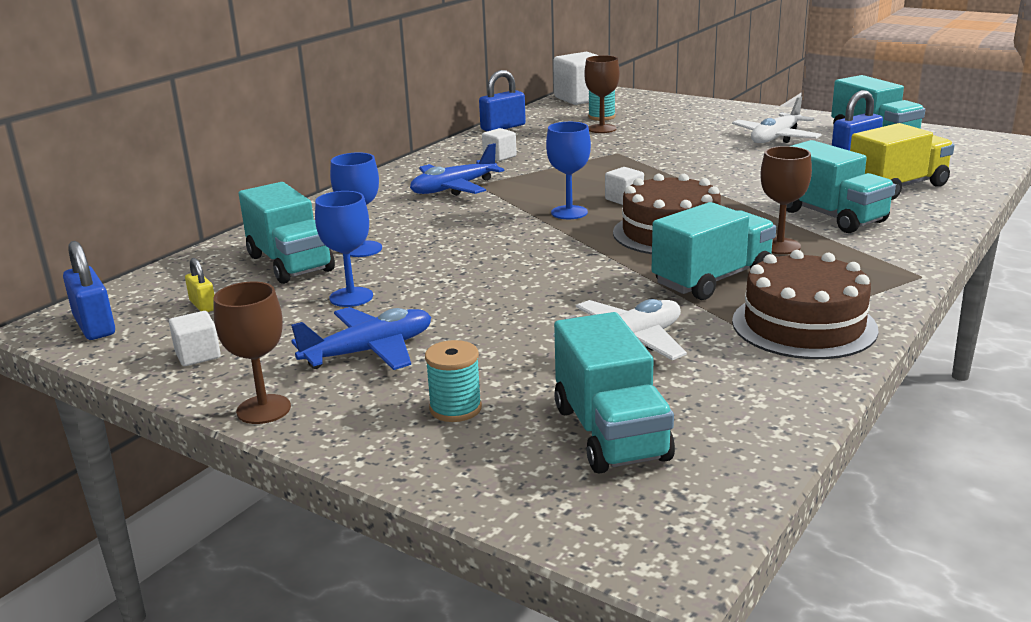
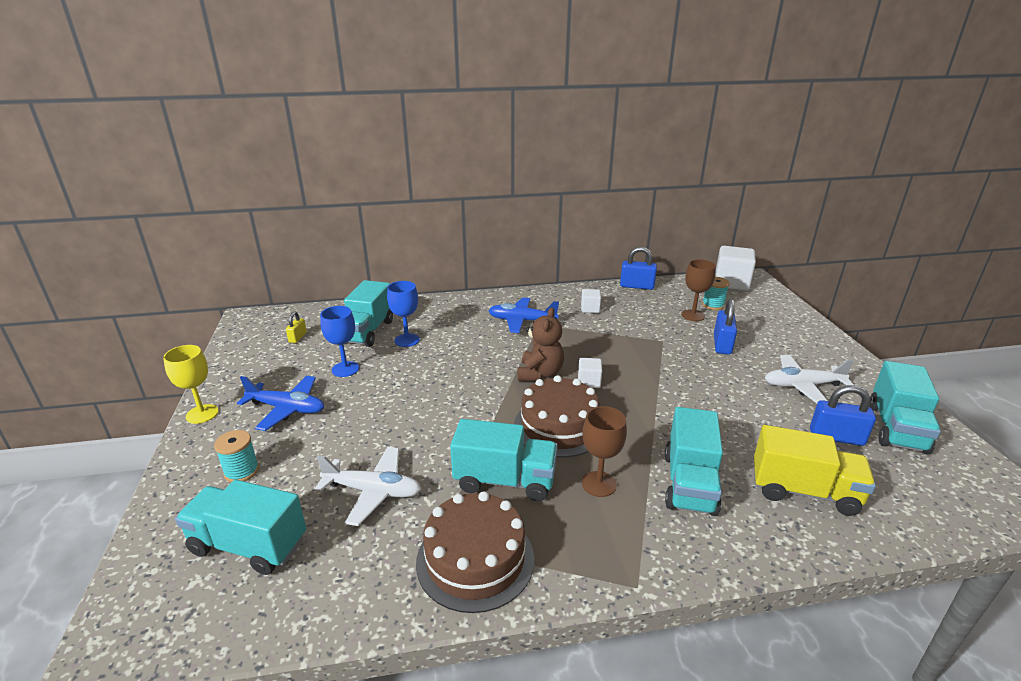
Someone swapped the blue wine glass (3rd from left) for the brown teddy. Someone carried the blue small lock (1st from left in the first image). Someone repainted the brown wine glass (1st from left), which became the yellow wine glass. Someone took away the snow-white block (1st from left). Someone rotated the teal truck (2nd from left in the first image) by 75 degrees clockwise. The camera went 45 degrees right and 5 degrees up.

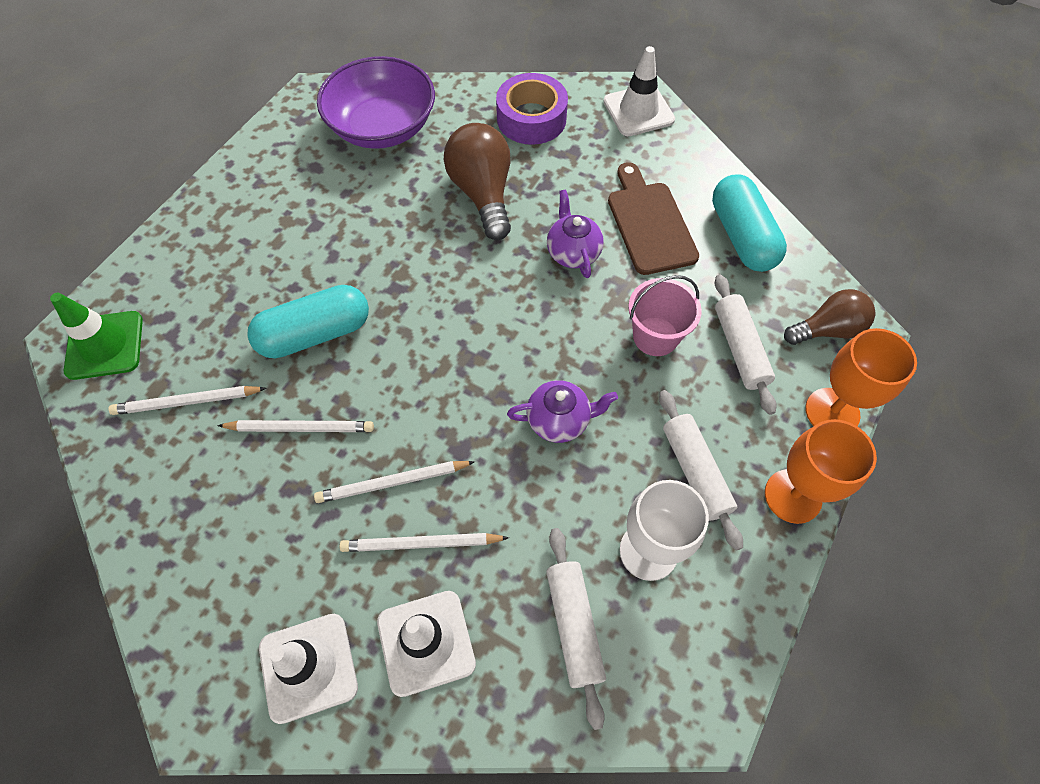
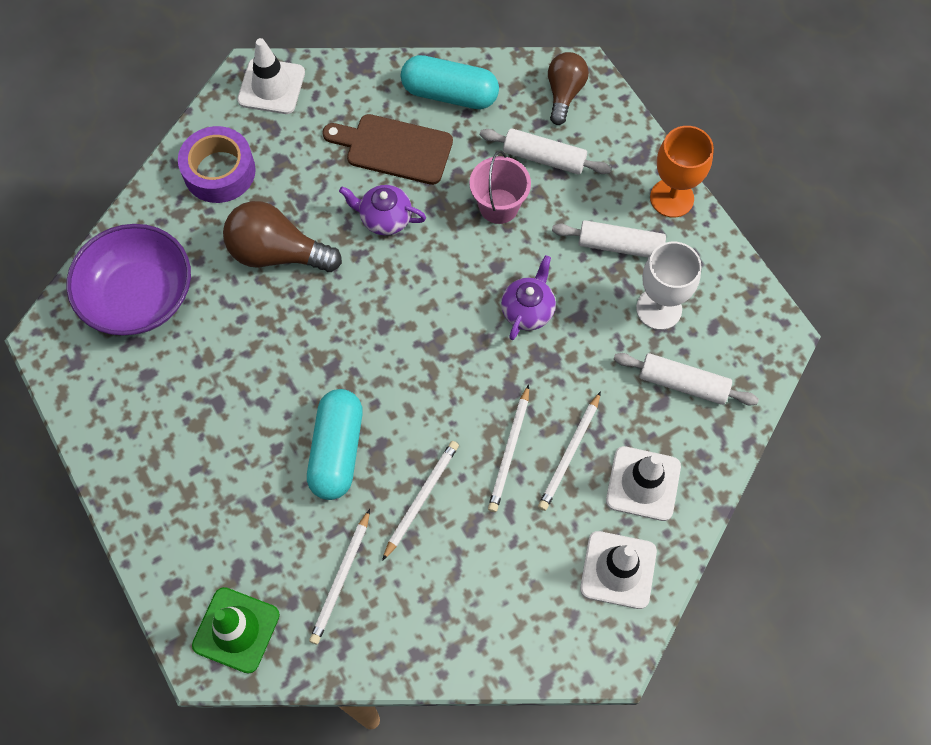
Someone took away the orange wine glass (2nd from left). The camera went 60 degrees left and 5 degrees up.

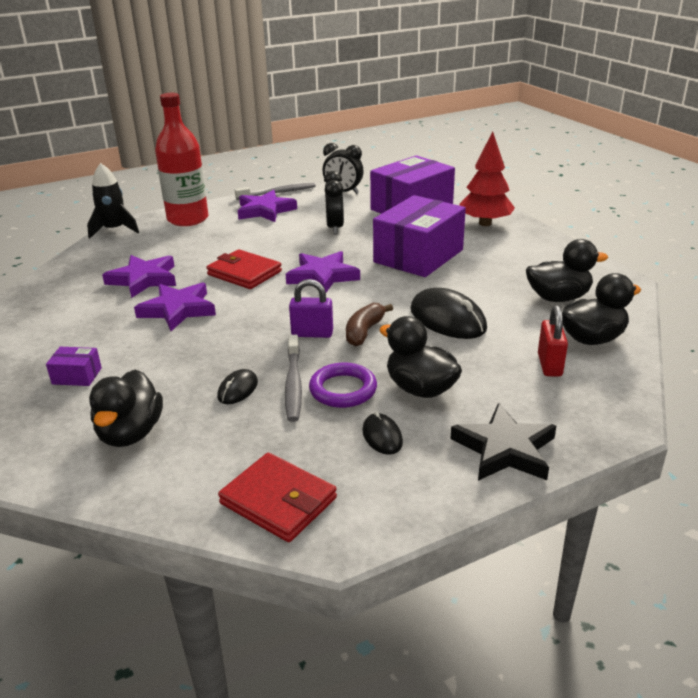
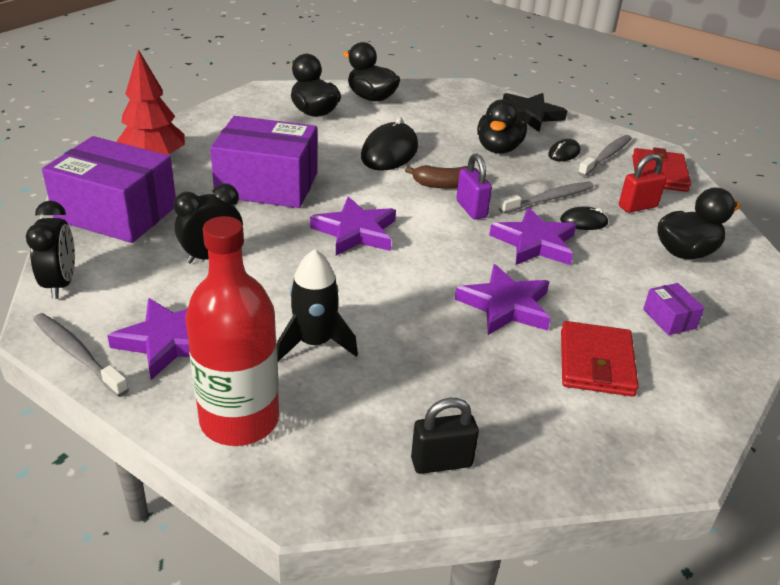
Someone carried the black rocket. Someone carried the scarlet wallet (1st from left). Someone carried the royal purple star shape (1st from left in the first image). Someone carried the scarlet small lock. Someone took away the royal purple torus. Someone put down the gray toothbrush (3rd from left). Someone put down the black small lock. The camera went 120 degrees left and 5 degrees up.

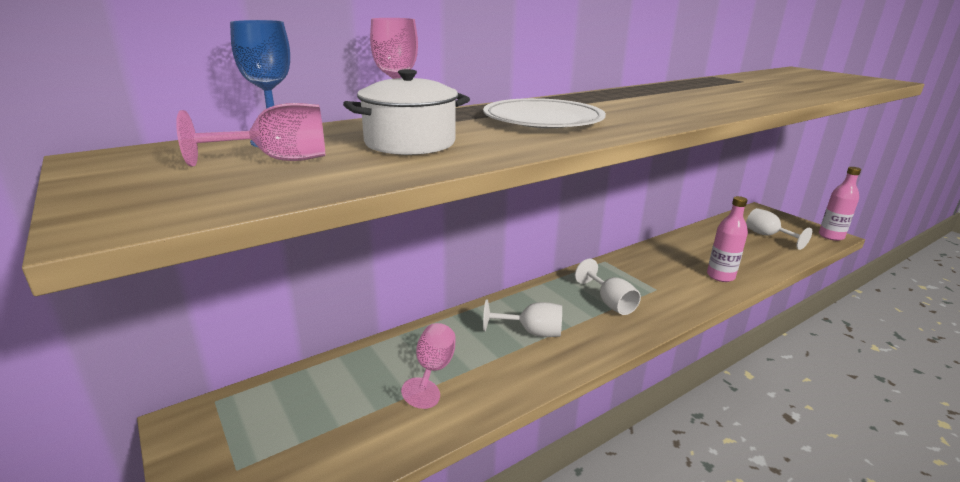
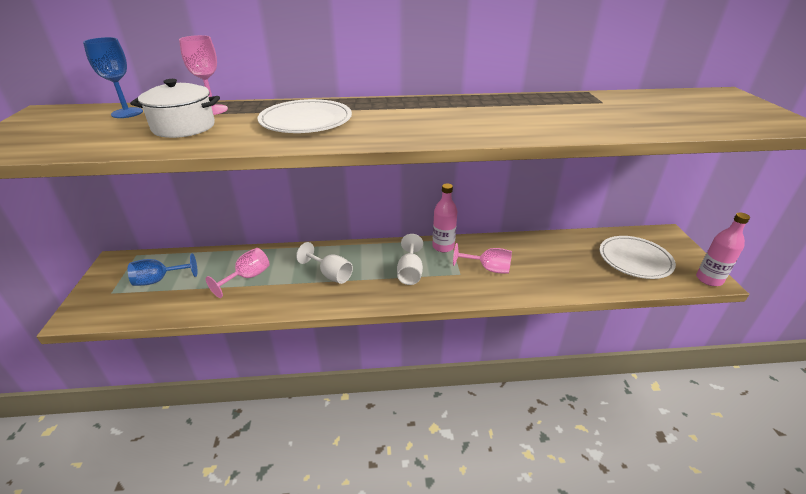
Someone carried the rose-pink wine glass (1st from left in the first image). Someone carried the rose-pink bottle (1st from left). Someone swapped the snow-white wine glass (3rd from left) for the snow-white plate (2nd from left). Someone put down the blue wine glass (2nd from left). The camera went 30 degrees right and 10 degrees up.

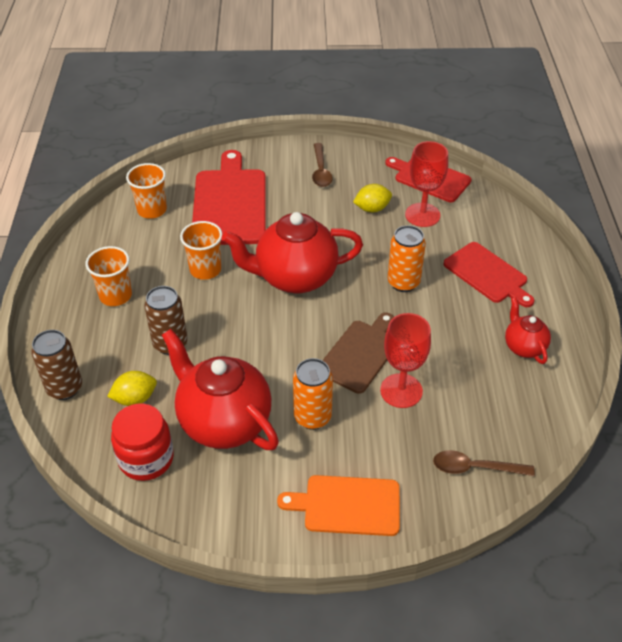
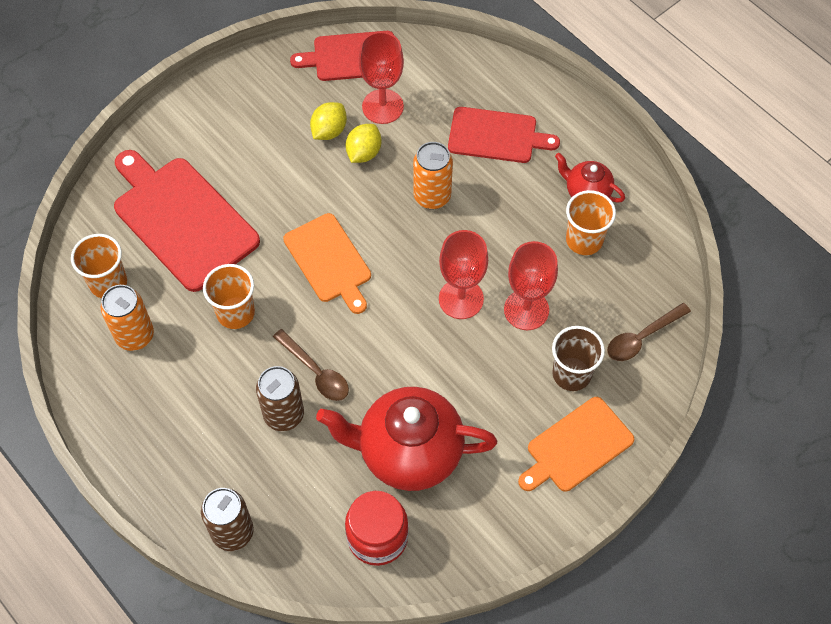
Someone carried the brown tablespoon (1st from left). Someone swapped the scarlet tea pot (2nd from left) for the orange cutting board (1st from left). Someone carried the orange beaker (1st from left in the first image). Someone swapped the brown cutting board for the scarlet wine glass (2nd from left). Someone carried the orange soda can (1st from left). Someone carried the yellow lemon (1st from left in the first image). Someone put down the brown beaker. The camera went 40 degrees left and 15 degrees up.

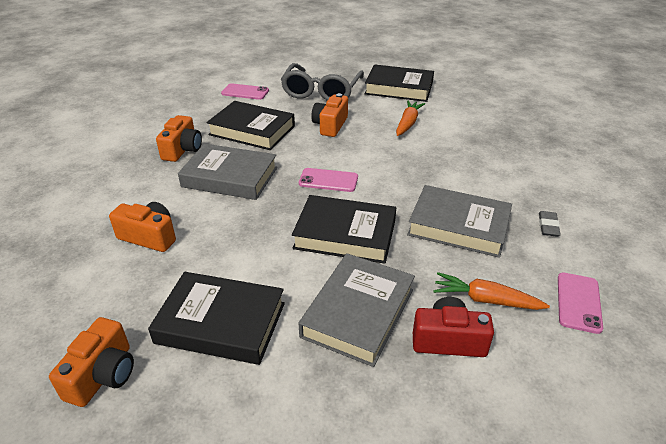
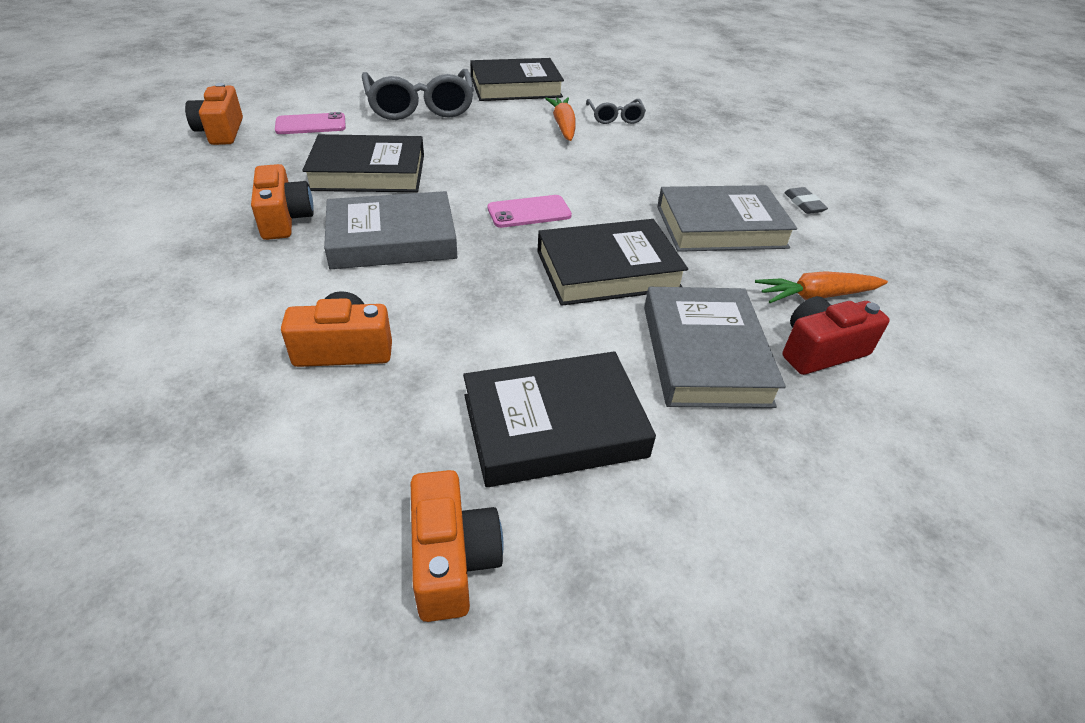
Someone carried the orange photo camera (4th from left in the first image). Someone took away the rose-pink smartphone (3rd from left). Someone put down the gray eyeglasses (2nd from left). The camera went 30 degrees left and 5 degrees up.

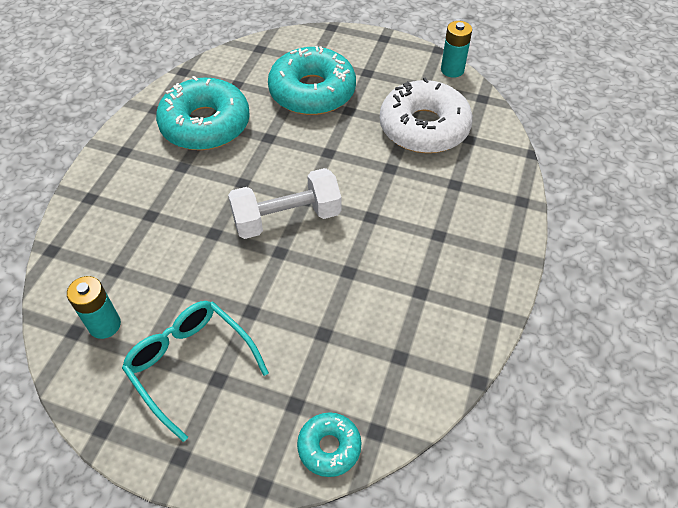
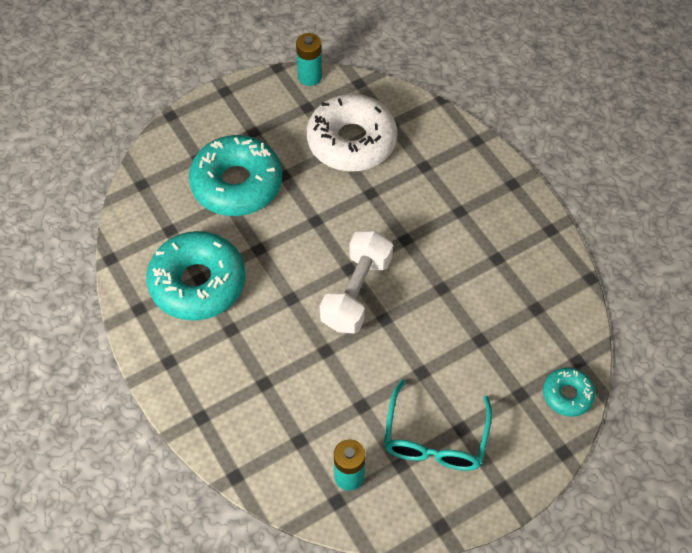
Someone rotated the teal eyeglasses by 75 degrees counterclockwise. The camera went 50 degrees left and 5 degrees up.

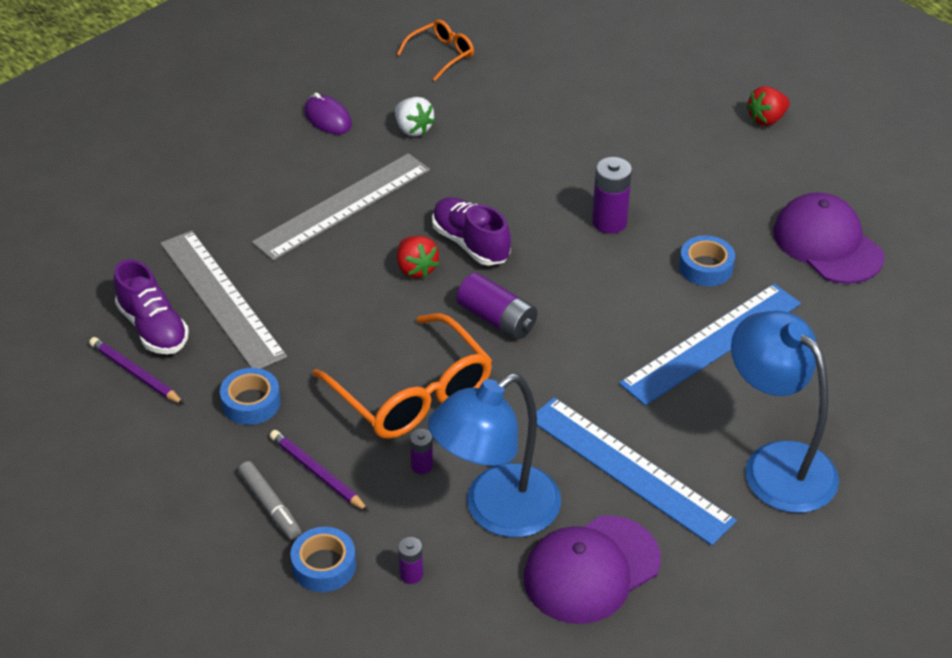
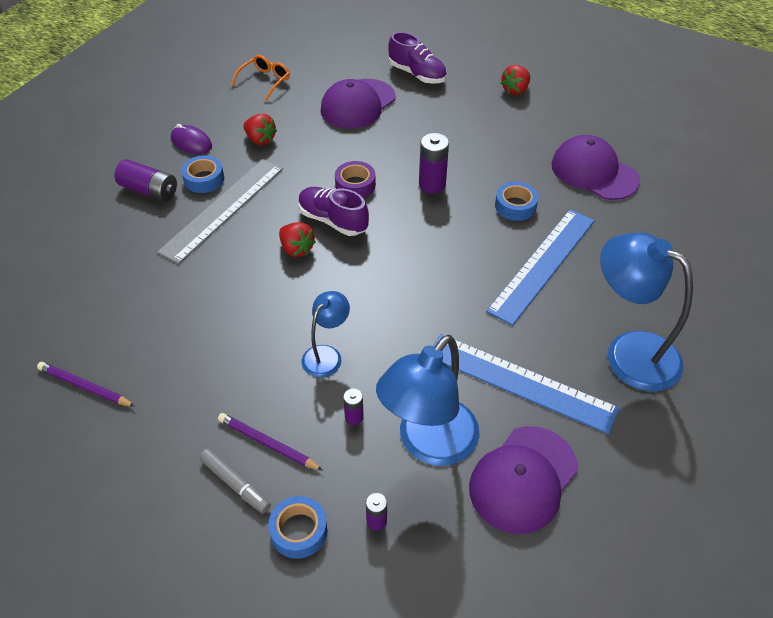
Someone repainted the snow-white toy strawberry, which became the scarlet toy strawberry (1st from left). Someone took away the gray ruler (1st from left). Someone carried the royal purple lace-up shoe (1st from left in the first image). Someone carried the royal purple battery (3rd from left in the first image). Someone swapped the orange eyeglasses (1st from left) for the blue reading lamp (1st from left). Someone carried the blue tape (1st from left). Someone put down the royal purple peaked cap (1st from left). Someone put down the royal purple tape. The camera went 15 degrees left and 5 degrees up.

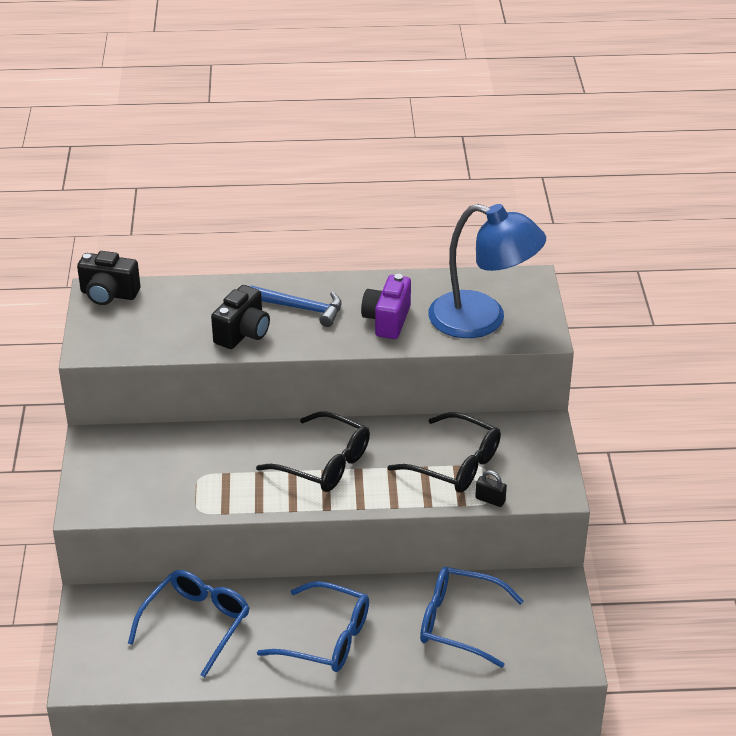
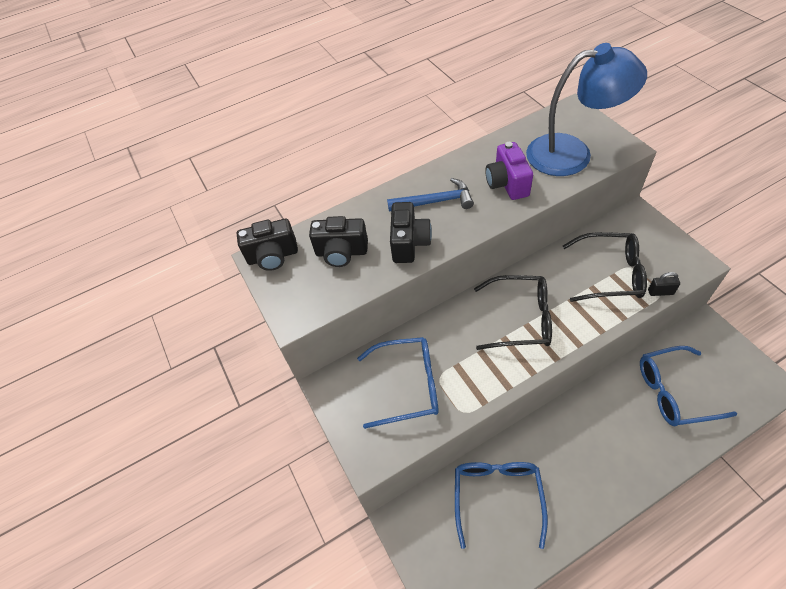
Someone carried the blue eyeglasses (2nd from left in the first image). Someone put down the black photo camera (2nd from left). The camera went 20 degrees left and 15 degrees up.

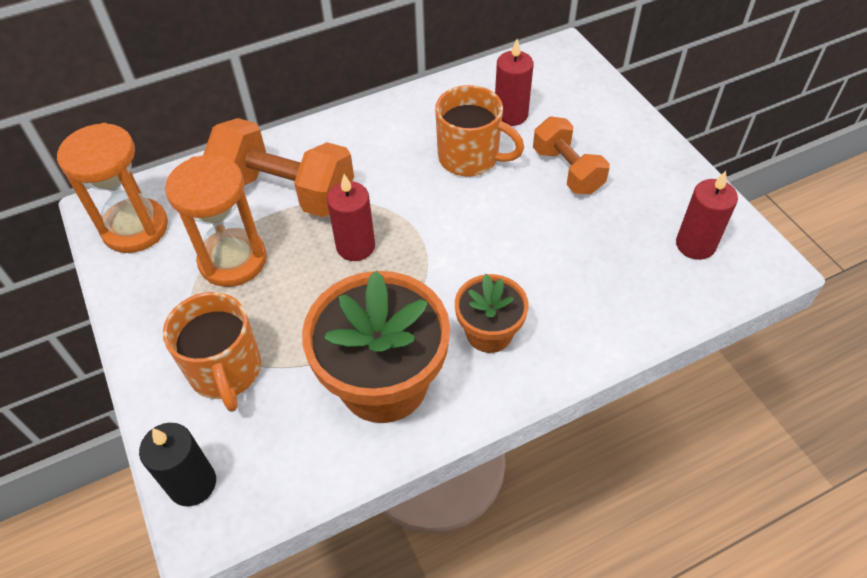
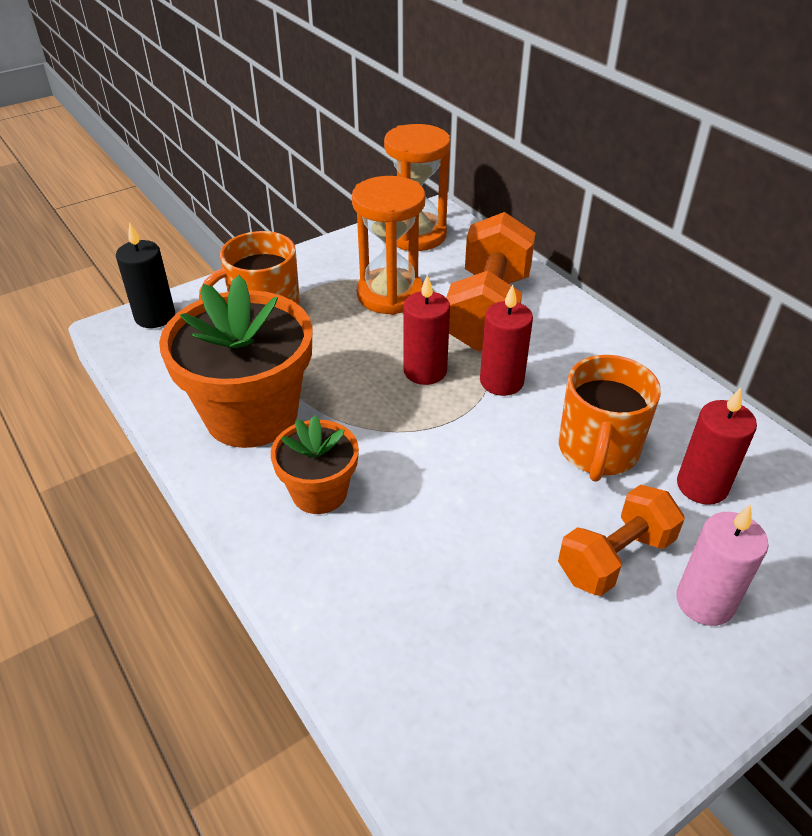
Someone carried the scarlet candle (3rd from left in the first image). Someone put down the rose-pink candle. The camera went 80 degrees right and 10 degrees down.

